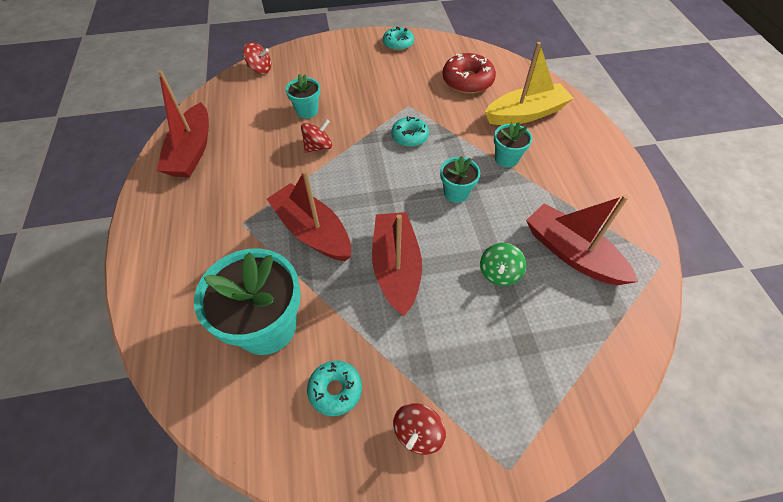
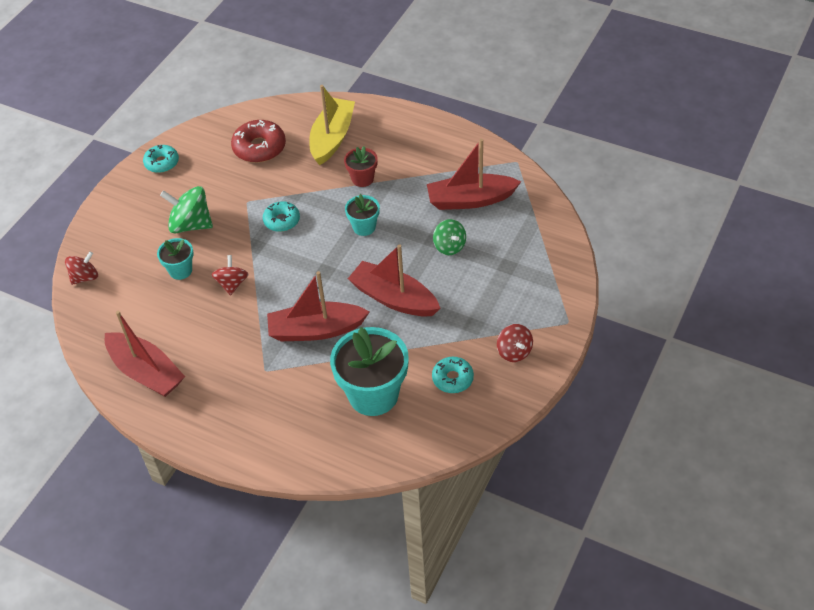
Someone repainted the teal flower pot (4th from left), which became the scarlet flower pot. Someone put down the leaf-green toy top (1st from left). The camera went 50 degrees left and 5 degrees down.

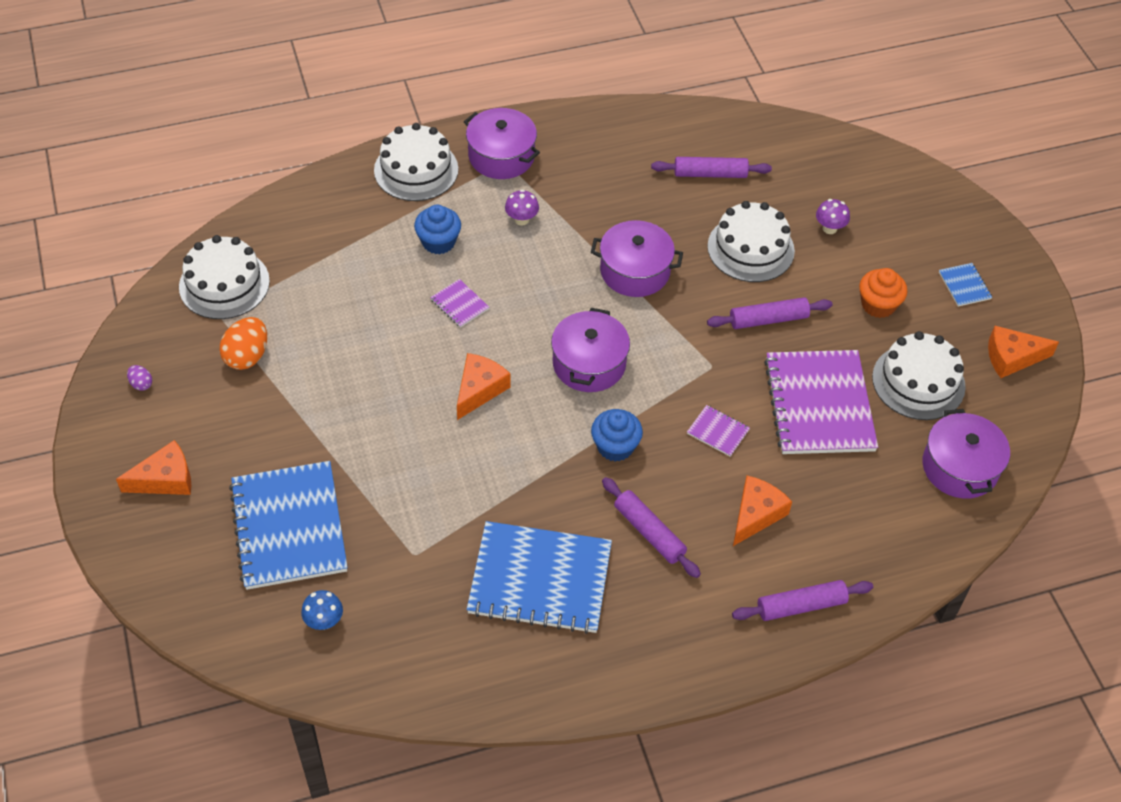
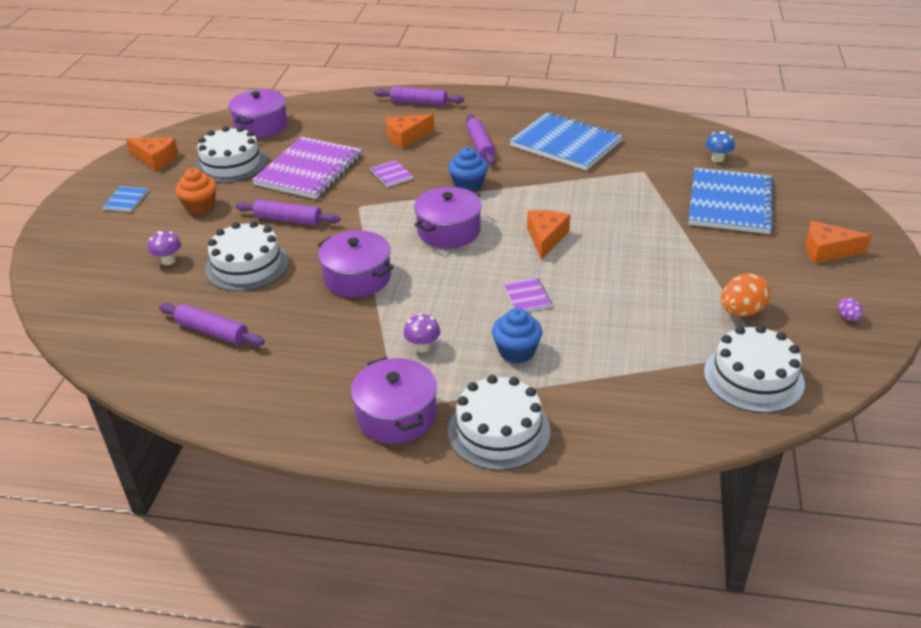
Someone rotated the orange cheese wedge (2nd from left in the first image) by 135 degrees clockwise. The camera went 150 degrees left and 15 degrees down.

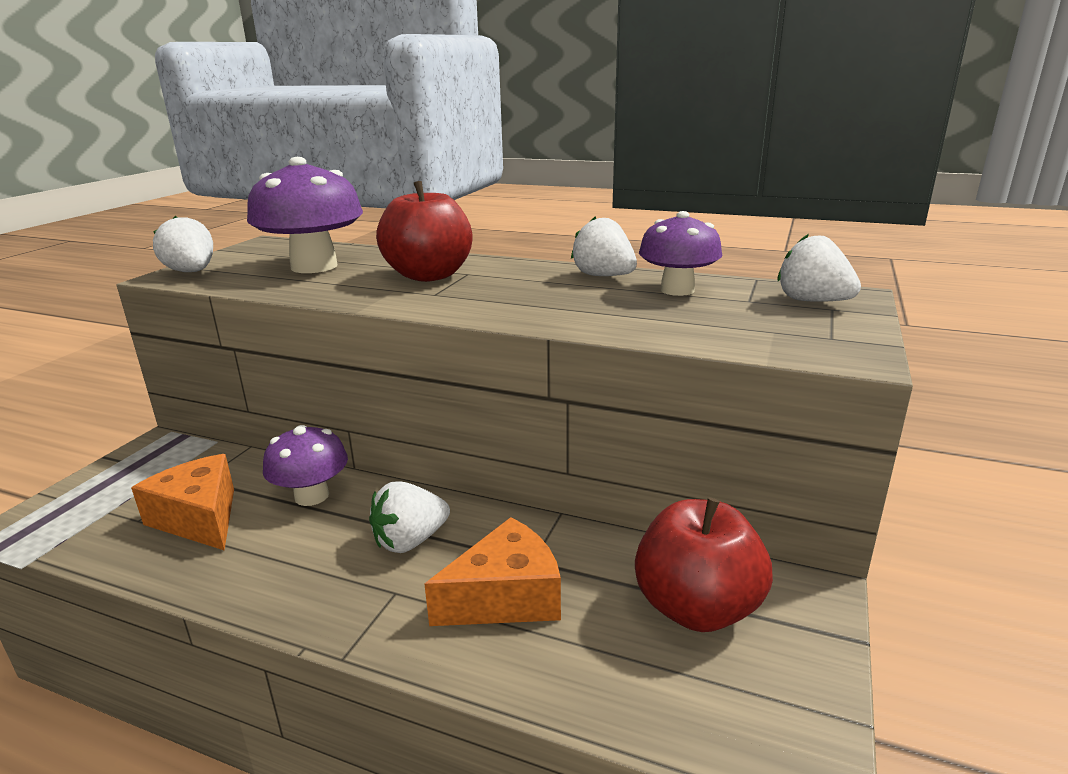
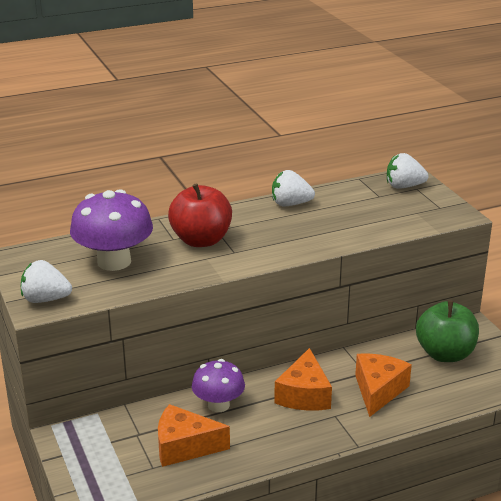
Someone took away the royal purple fungus (3rd from left). Someone swapped the snow-white toy strawberry (2nd from left) for the orange cheese wedge (2nd from left). Someone repainted the scarlet apple (2nd from left), which became the leaf-green apple. The camera went 45 degrees left and 5 degrees up.

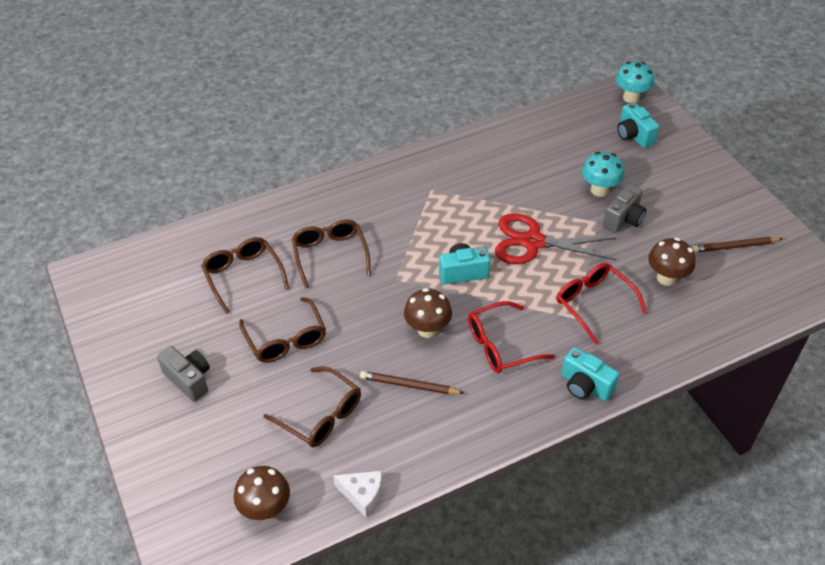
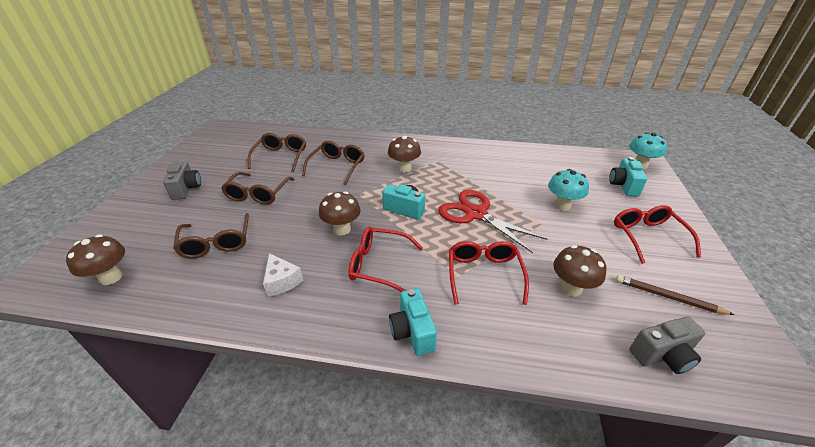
Someone carried the gray photo camera (2nd from left). Someone took away the brown lead pencil (1st from left). Someone carried the snow-white cheese wedge. Someone put down the brown fungus (3rd from left). Someone put down the scarlet eyeglasses (3rd from left). The camera went 35 degrees right and 10 degrees down.

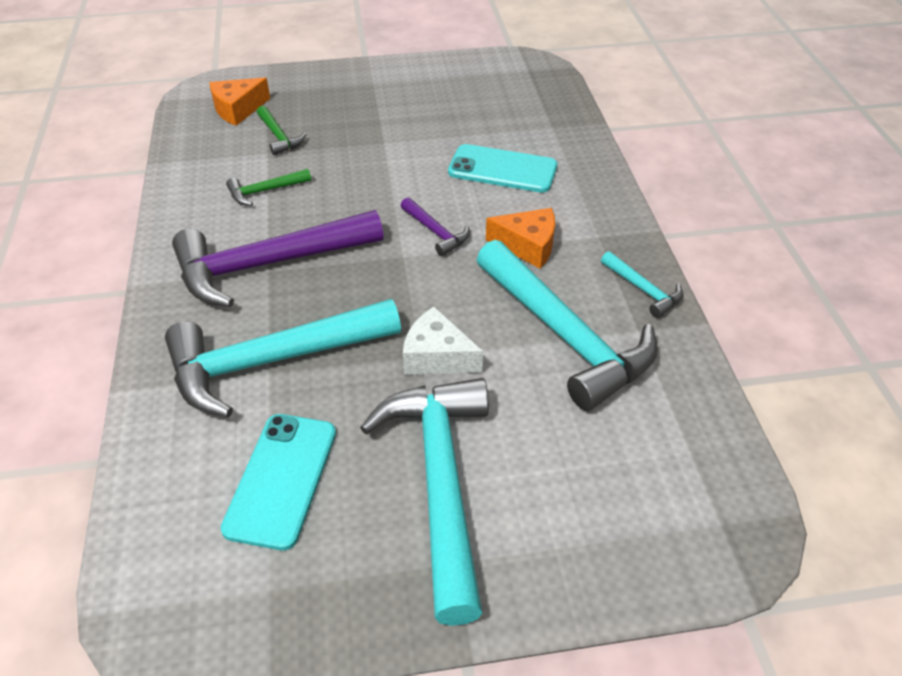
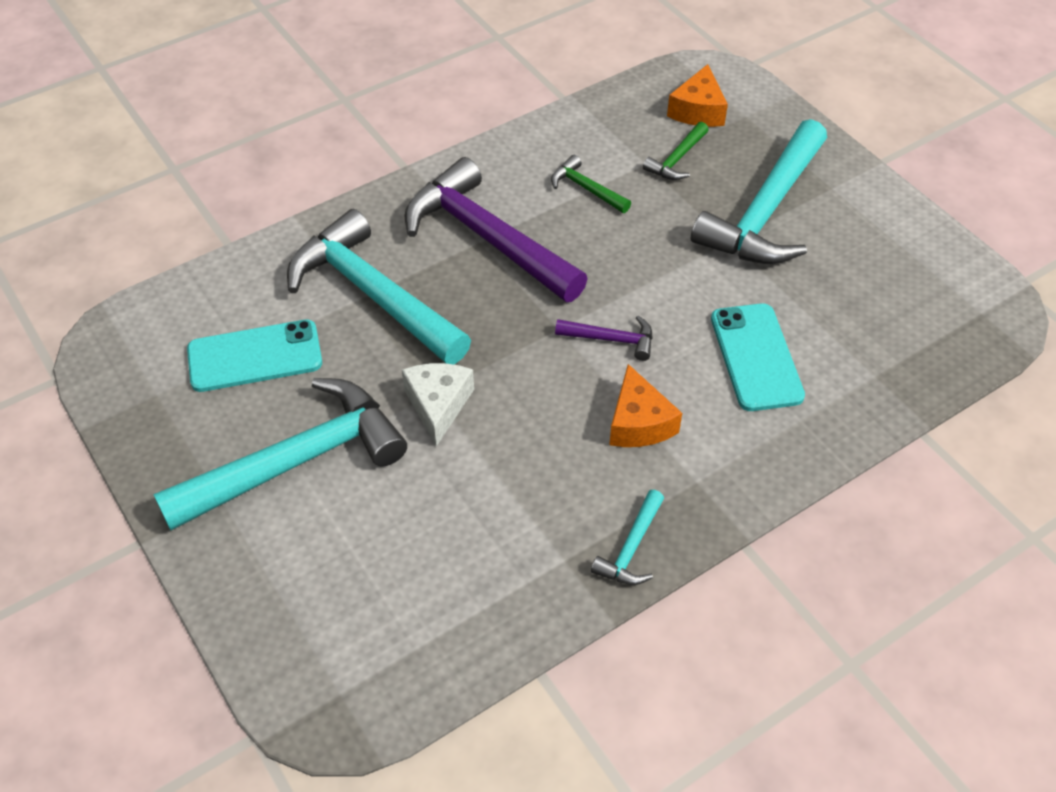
Someone rotated the orange cheese wedge (1st from left in the first image) by 105 degrees counterclockwise. Someone rotated the royal purple claw hammer (2nd from left) by 105 degrees counterclockwise. Someone carried the teal claw hammer (3rd from left in the first image). The camera went 65 degrees right and 5 degrees up.

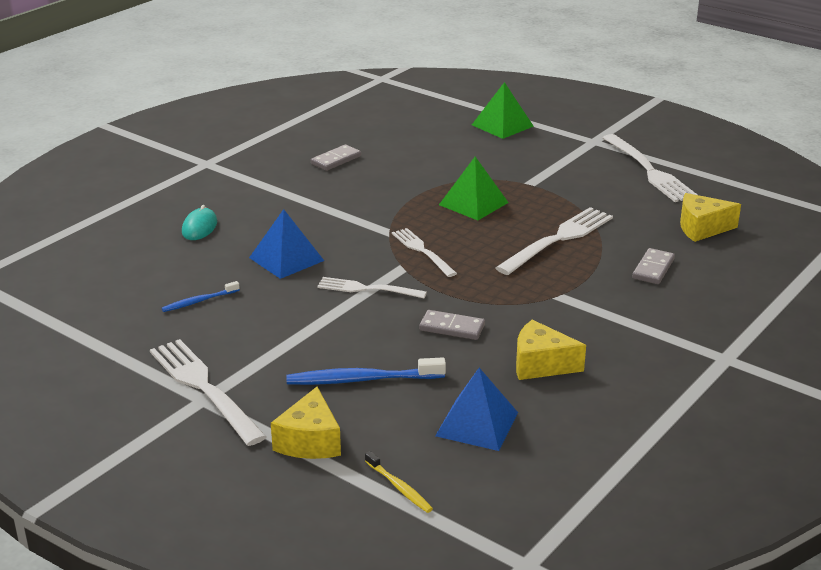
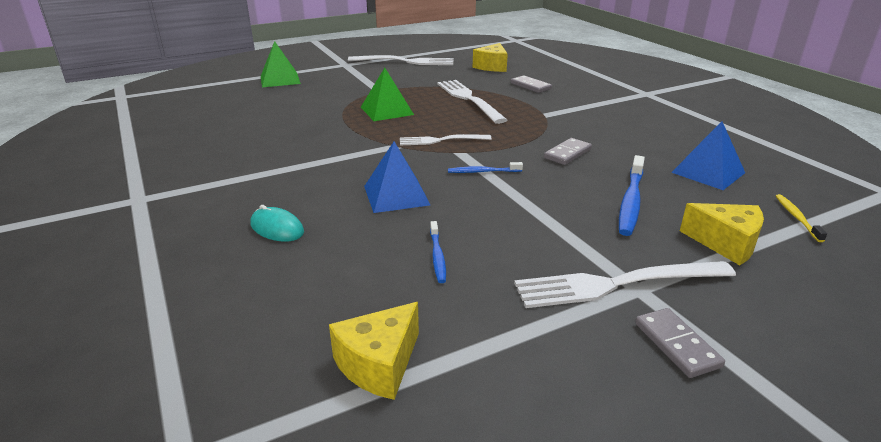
Someone carried the gray domino (1st from left in the first image). Someone swapped the snow-white table fork (2nd from left) for the blue toothbrush (2nd from left). Someone carried the yellow cheese wedge (2nd from left in the first image). Someone rotated the yellow toothbrush by 75 degrees counterclockwise. The camera went 65 degrees left and 0 degrees up.

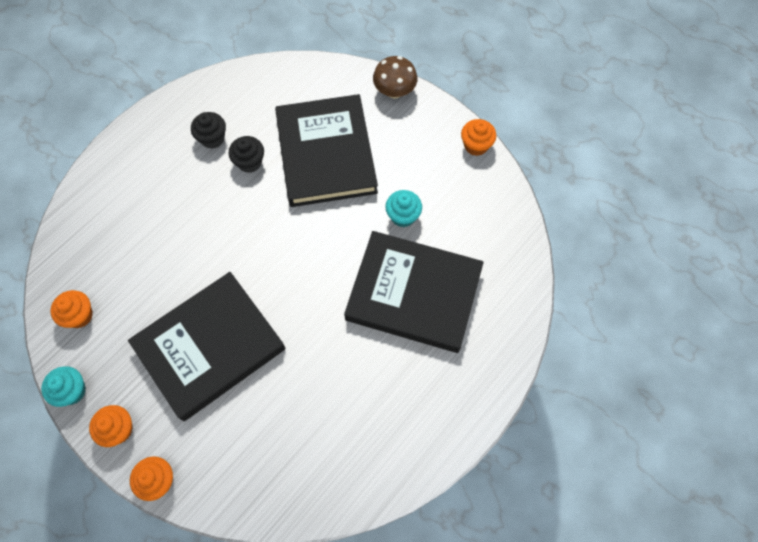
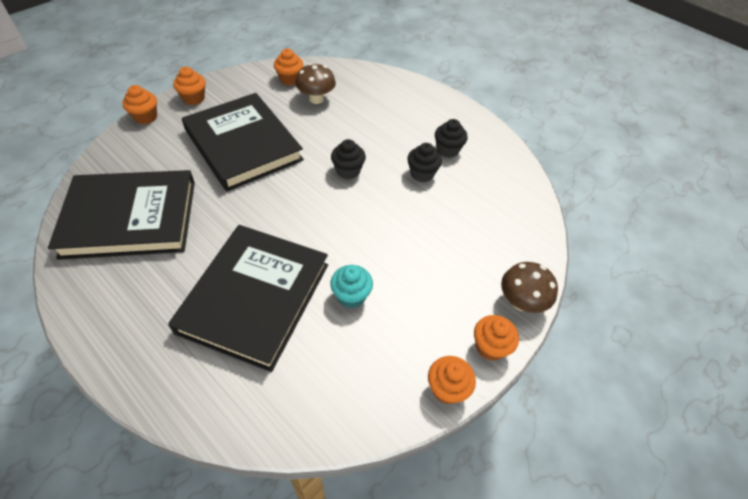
Someone carried the black hardback (2nd from left in the first image). Someone took away the teal cupcake (1st from left). Someone put down the brown fungus (1st from left). Someone put down the black cupcake (1st from left). Someone put down the orange cupcake (5th from left). The camera went 90 degrees right and 15 degrees down.

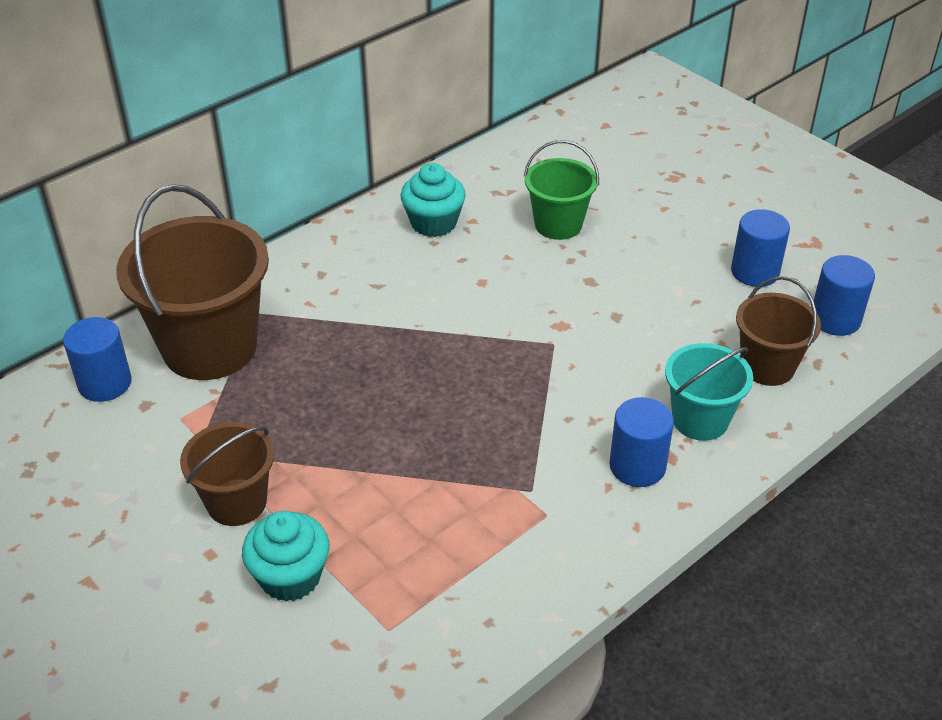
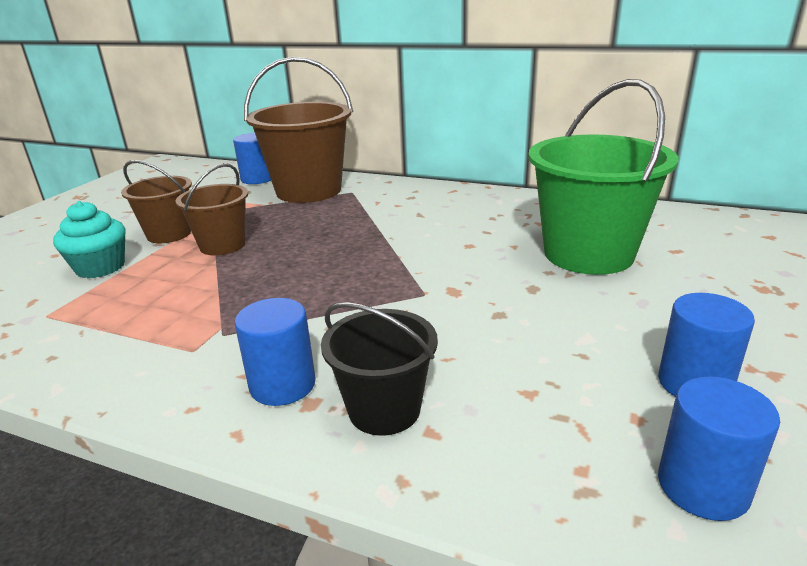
Someone scaled the leaf-green pail by 1.78. Someone took away the teal cupcake (2nd from left). Someone carried the brown pail (3rd from left in the first image). Someone repainted the teal pail, which became the black pail. The camera went 65 degrees right and 15 degrees down.

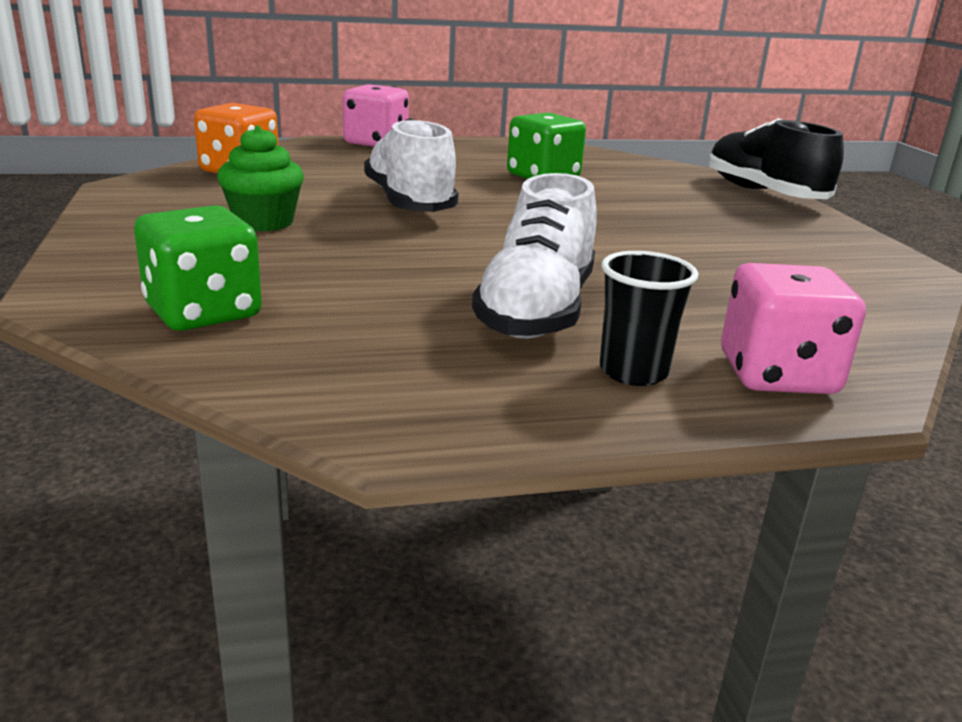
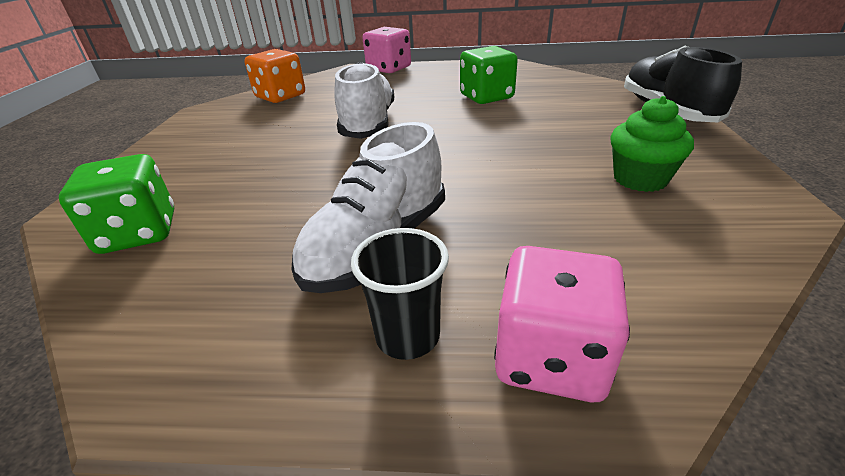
Someone carried the leaf-green cupcake. The camera went 20 degrees right and 10 degrees up.

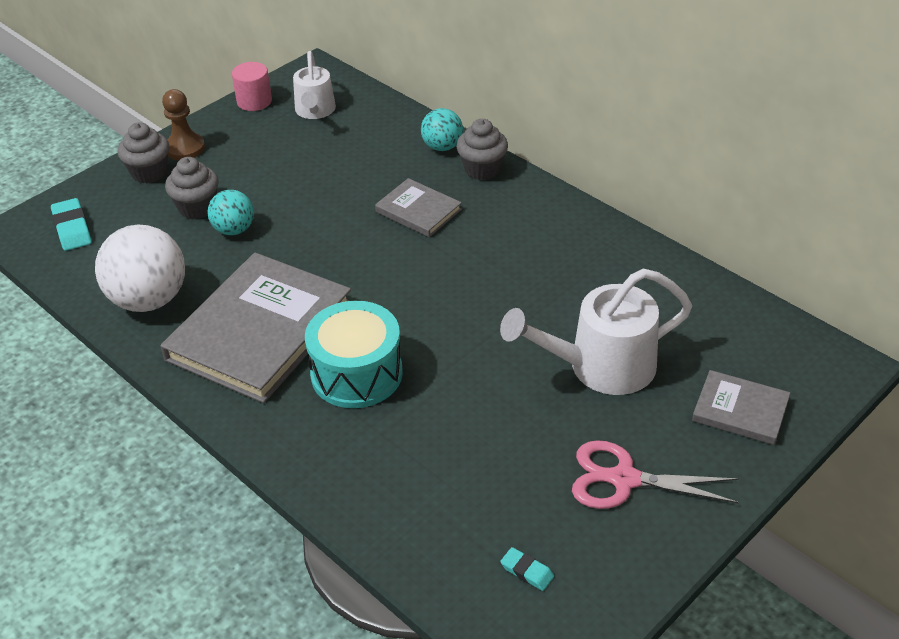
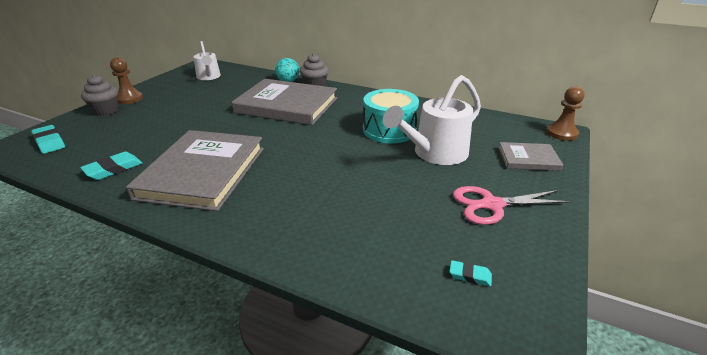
Someone took away the rose-pink solid cylinder. Someone took away the gray cupcake (2nd from left). Someone scaled the gray hardback (2nd from left) by 2.04. Someone took away the teal sphere (1st from left). Someone swapped the snow-white sphere for the teal pencil eraser (2nd from left). Someone carried the teal toy drum. Someone put down the brown chess pawn (2nd from left). The camera went 20 degrees left and 10 degrees down.

